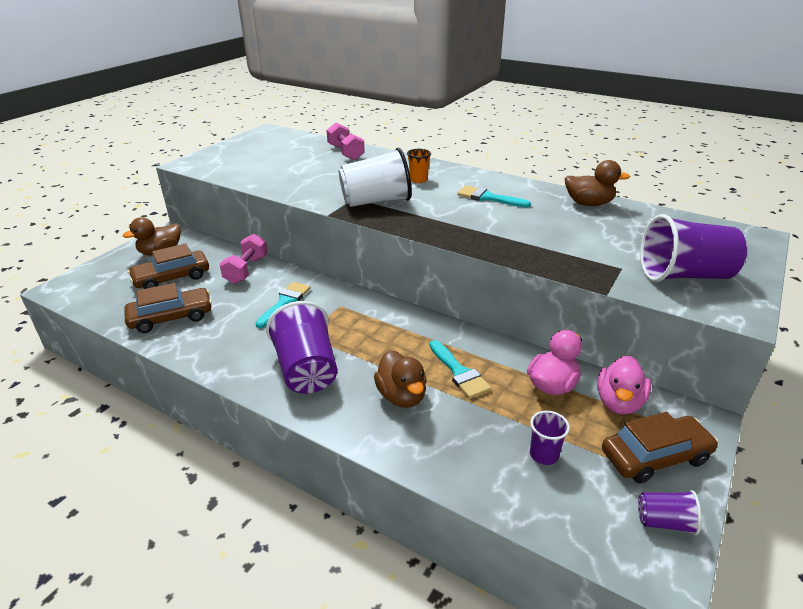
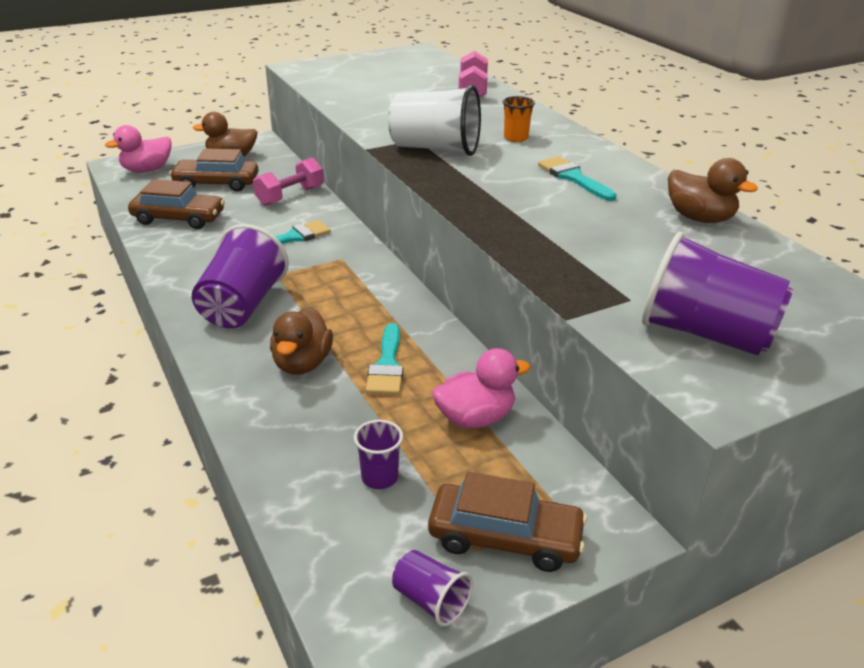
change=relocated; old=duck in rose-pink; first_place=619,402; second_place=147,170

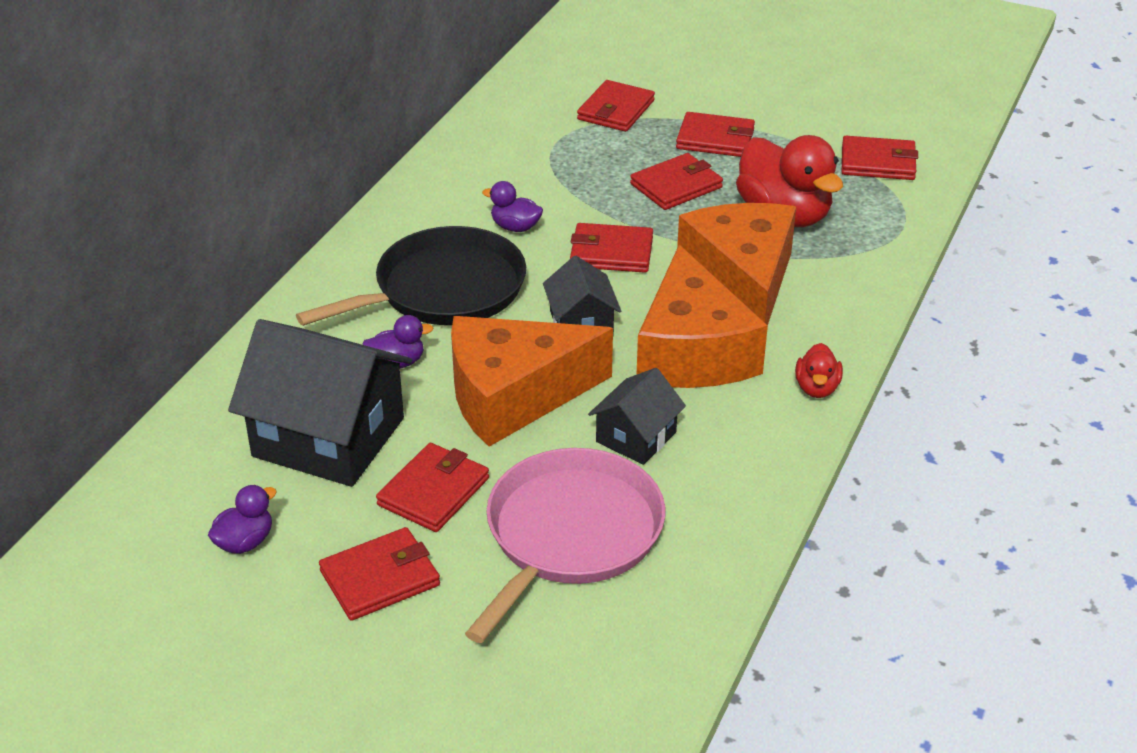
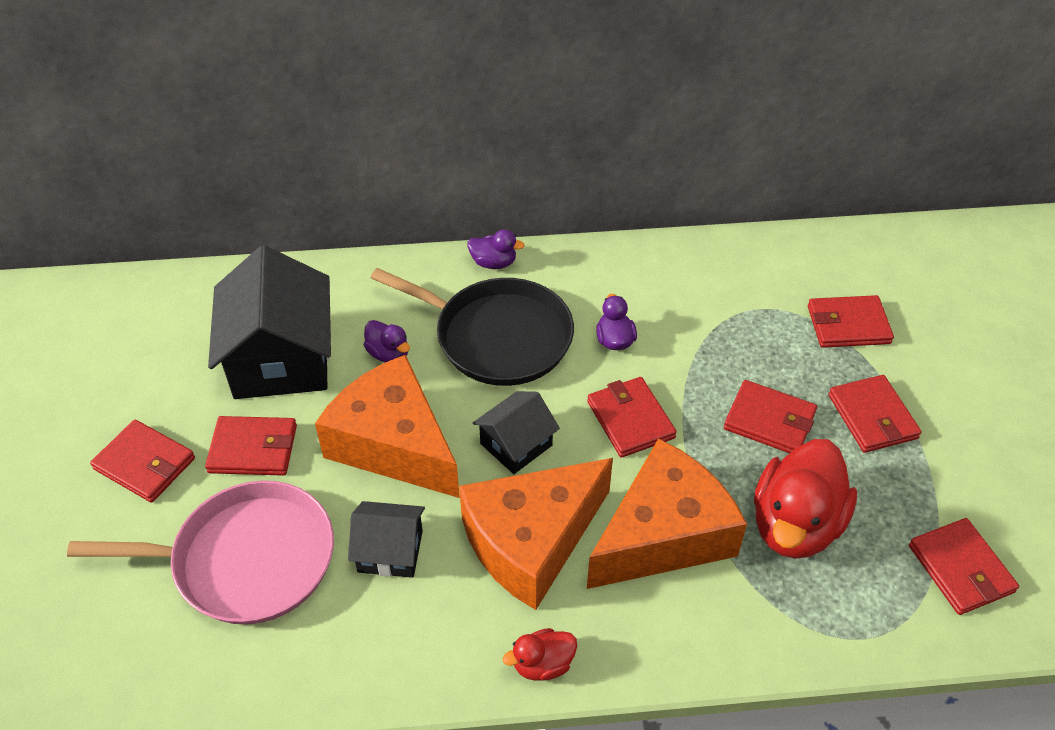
change=relocated; old=duck in purple; first_place=245,542; second_place=493,263

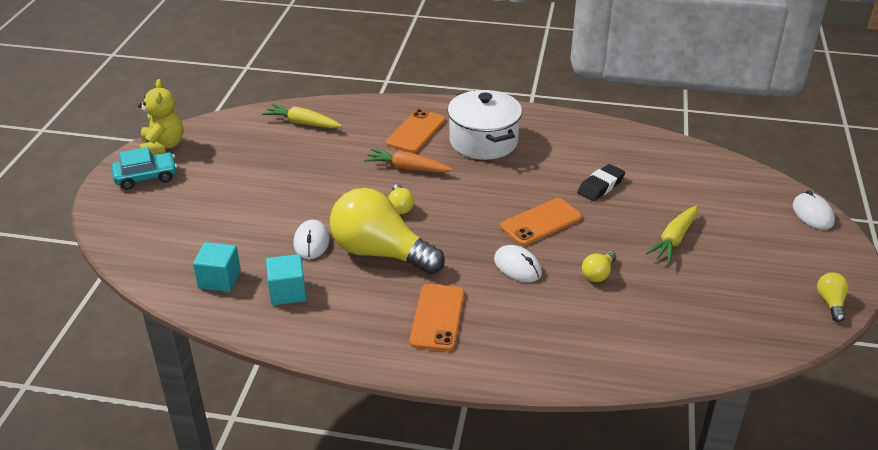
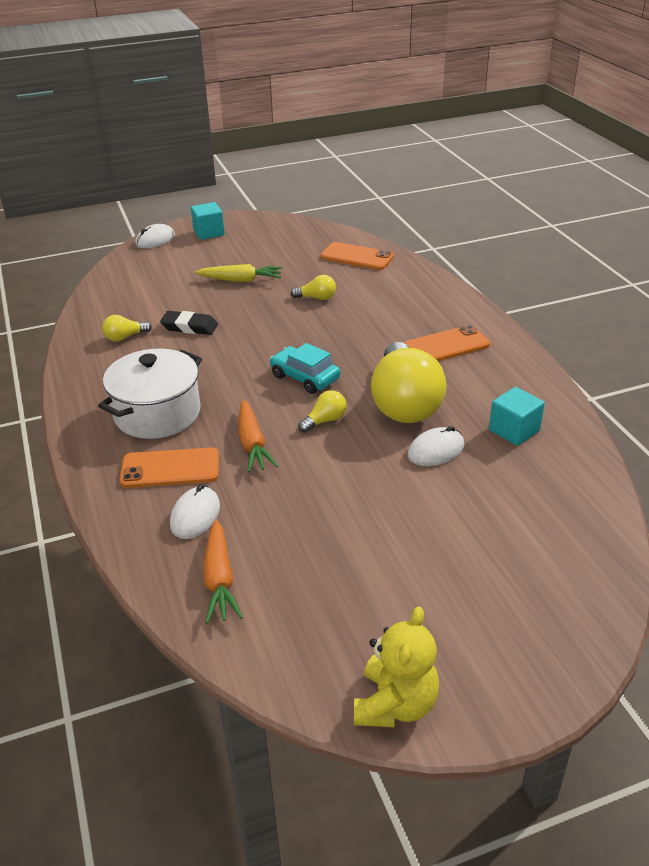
change=spun; old=teddy in bright yellow; first_place=163,146; second_place=395,704; degrees=150
change=colour; old=root vegetable in bright yellow; new=root vegetable in bright orange; first_place=302,123; second_place=219,579
change=relocated; old=car in teal; first_place=146,177; second_place=305,377
change=relocated; old=phone in bright orange; first_place=541,222; second_place=356,257
change=relocated; old=cube in teal; first_place=219,279; second_place=209,232
change=relocated; old=mouse in snow-white; first_place=517,266; second_place=195,515
change=relocated; old=lightbulb in bright yellow; first_place=830,303; second_place=125,337

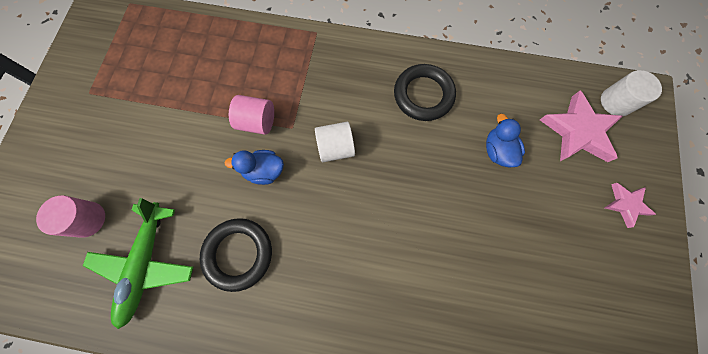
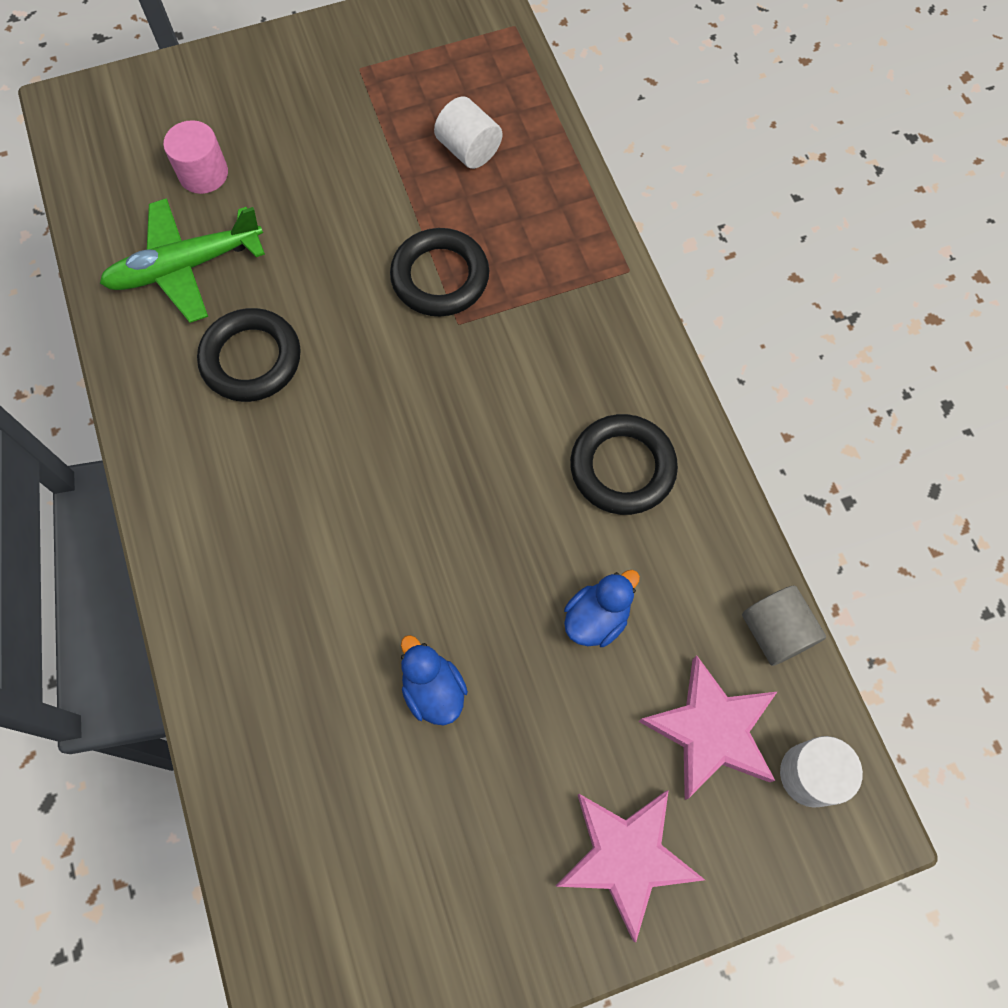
change=exchanged; old=solid cylinder in rose-pink; new=ring in ebony; first_place=257,122; second_place=440,277
change=relocated; old=solid cylinder in snow-white; first_place=335,148; second_place=469,150
change=relocated; old=duck in royal blue; first_place=264,171; second_place=433,690
change=size; old=star shape in rose-pink; first_place=626,204; second_place=626,857; factor=1.79
change=appeared; new=solid cylinder in grey; second_place=775,632

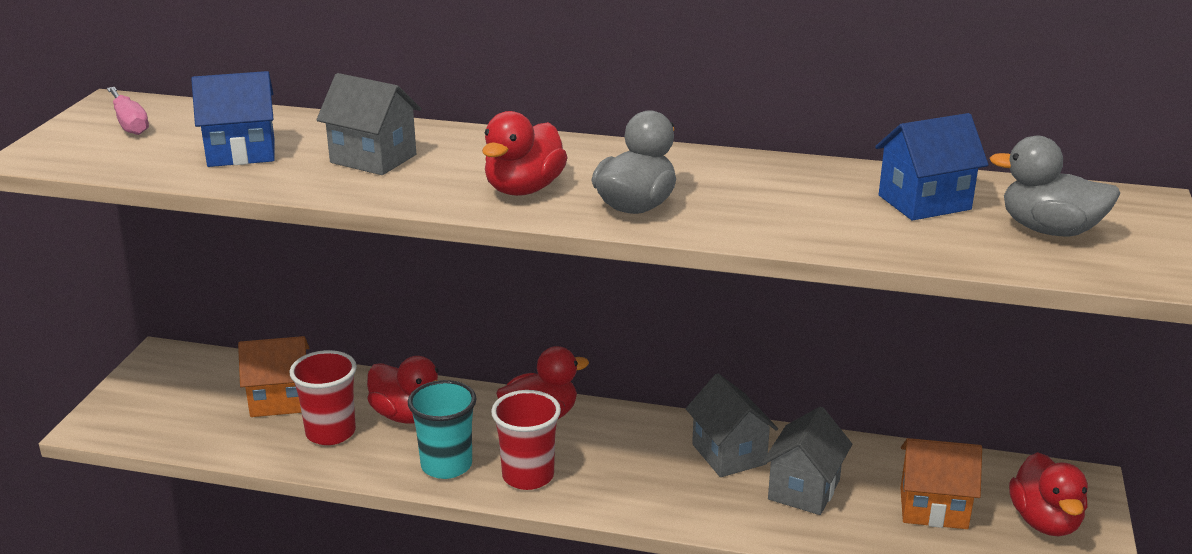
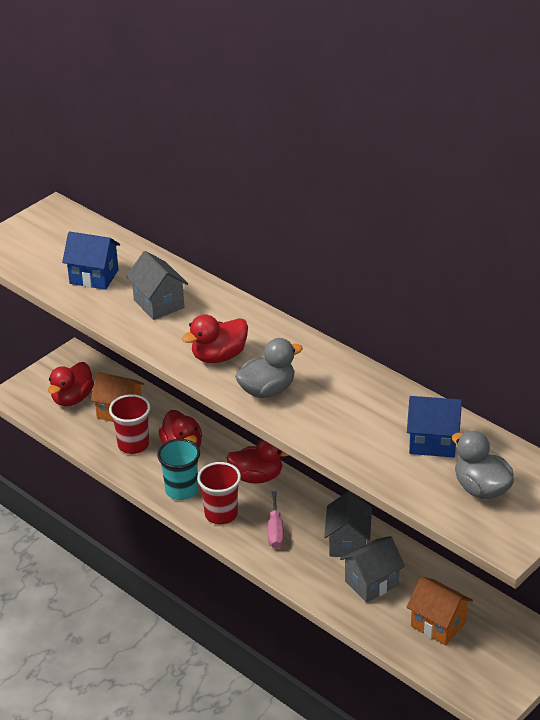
change=relocated; old=hand screwdriver in rose-pink; first_place=130,124; second_place=275,531
change=relocated; old=duck in red; first_place=1045,521; second_place=72,398

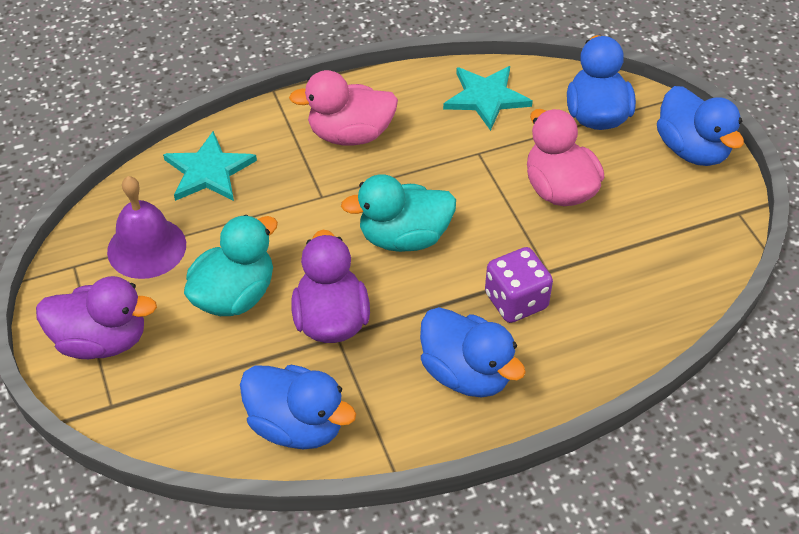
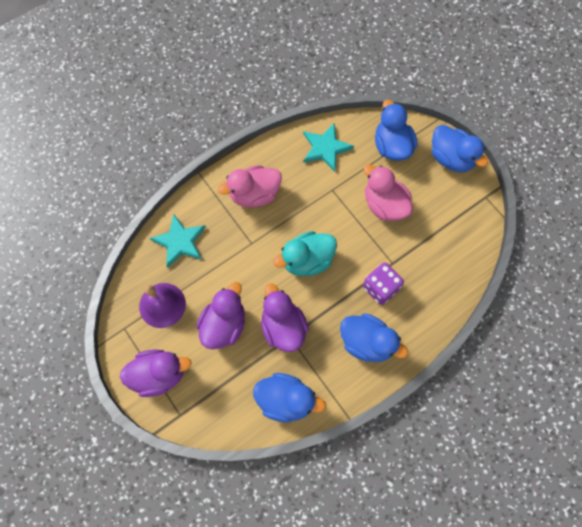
change=colour; old=duck in teal; new=duck in purple; first_place=234,295; second_place=224,325

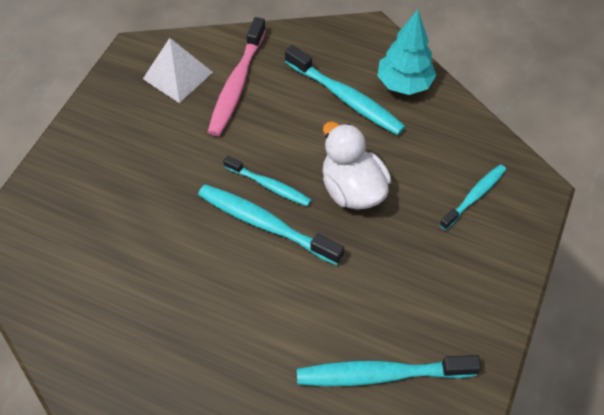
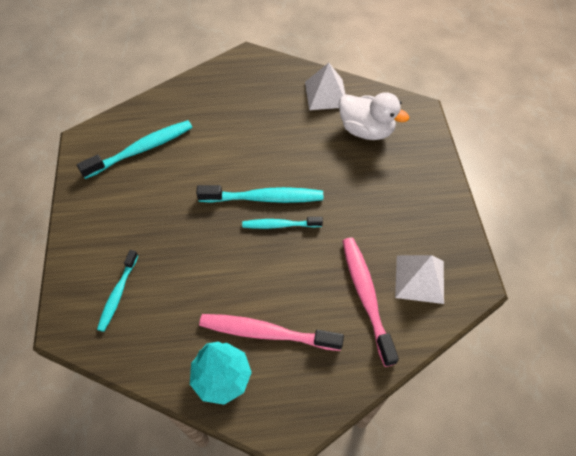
change=colour; old=tooth brush in teal; new=tooth brush in rose-pink; first_place=346,98; second_place=266,332
change=relocated; old=duck in snow-white; first_place=352,189; second_place=366,130
change=appeared; new=solid pyramid in snow-white; second_place=326,94

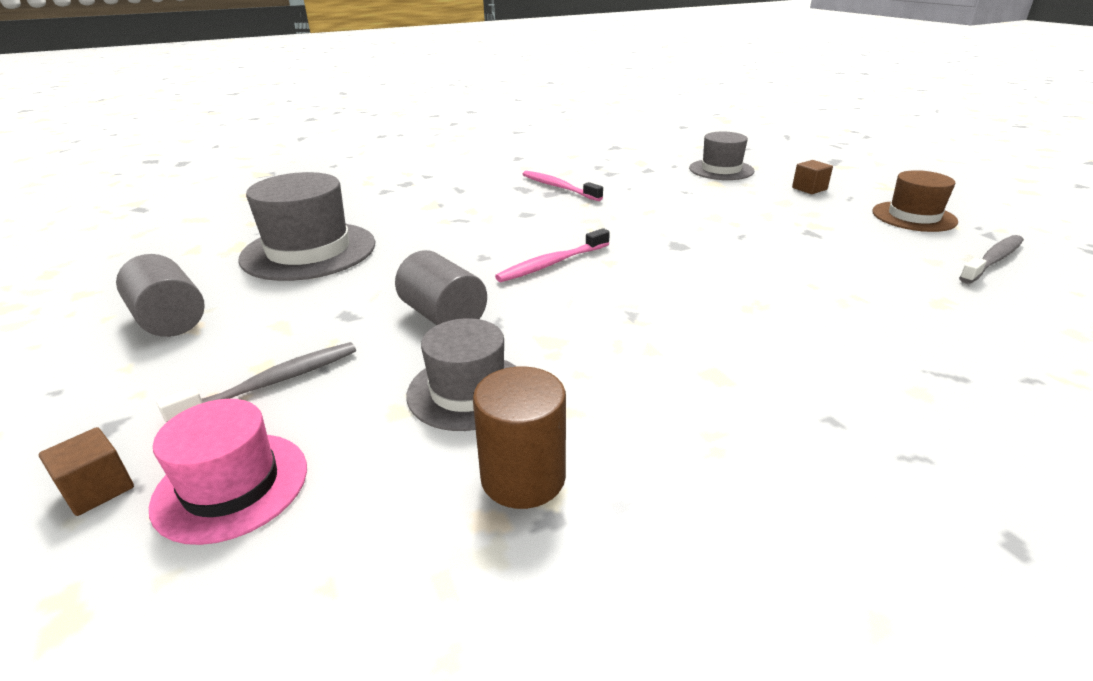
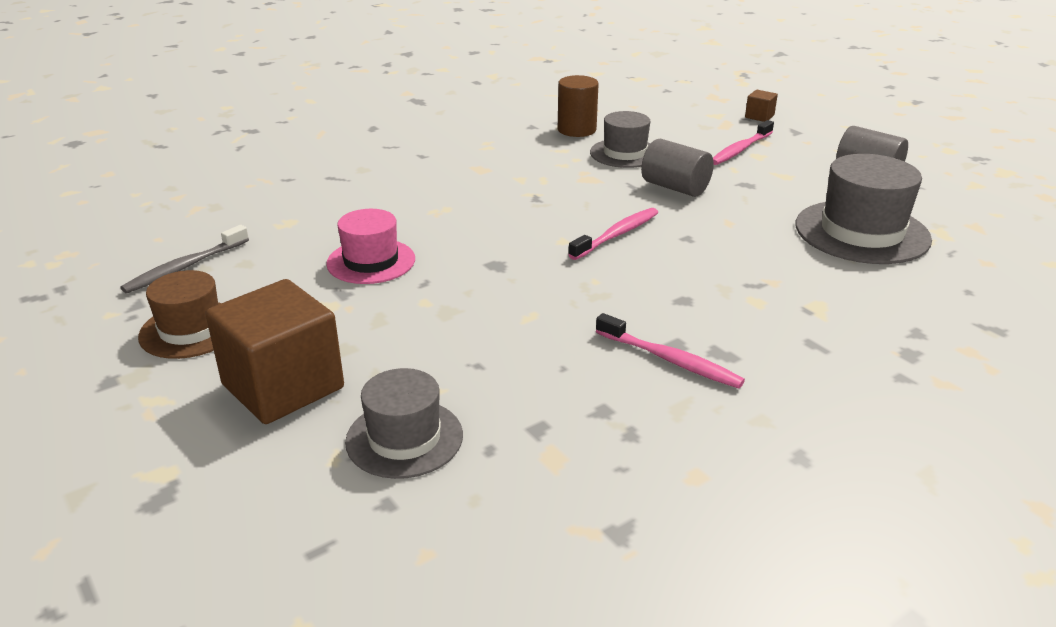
change=size; old=cube in russet; first_place=809,189; second_place=283,386; factor=2.33
change=colour; old=tooth brush in grey; new=tooth brush in rose-pink; first_place=272,383; second_place=740,149
change=relocated; old=hat in rose-pink; first_place=231,486; second_place=371,261

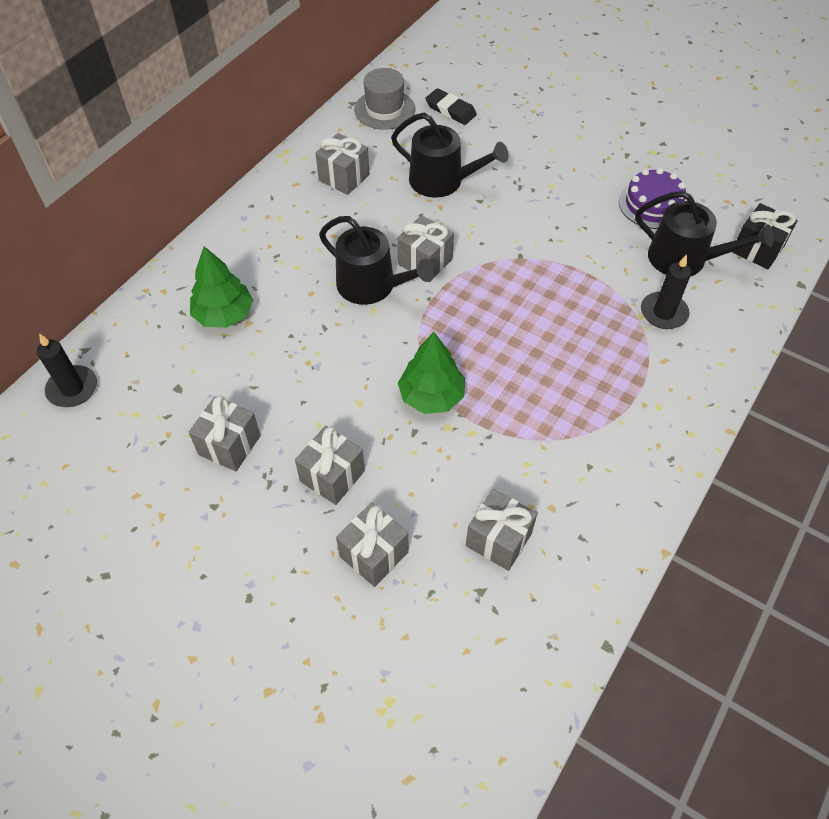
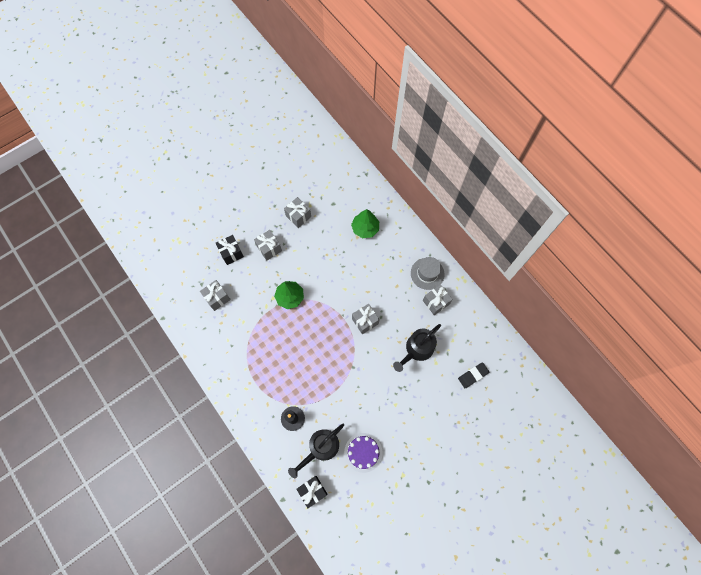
change=relocated; old=hat in grey; first_place=384,109; second_place=427,273
change=missing; old=sprinkling can in ebony; first_place=372,286
change=missing; old=wax candle in ebony; first_place=72,388
change=colour; old=present in grey; new=present in ebony; first_place=374,554; second_place=231,253

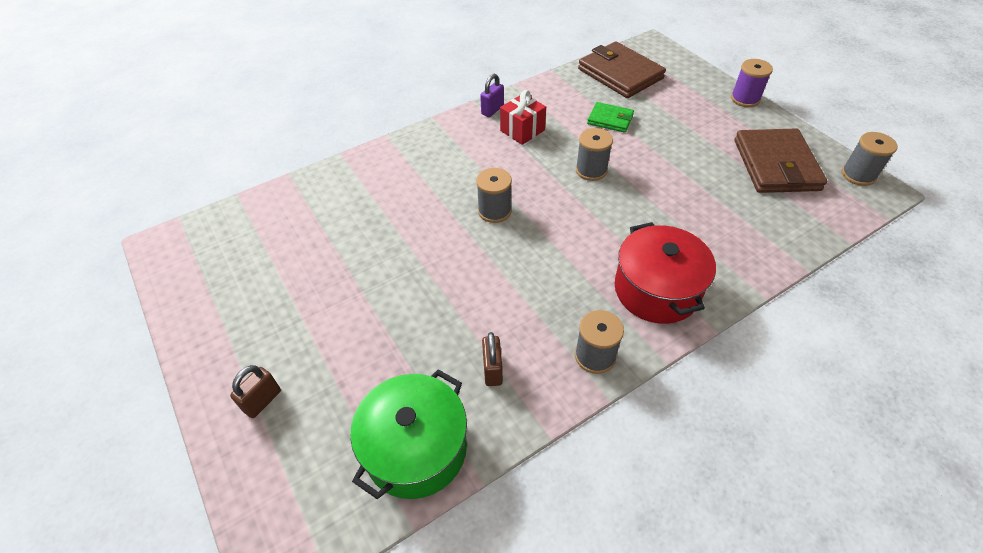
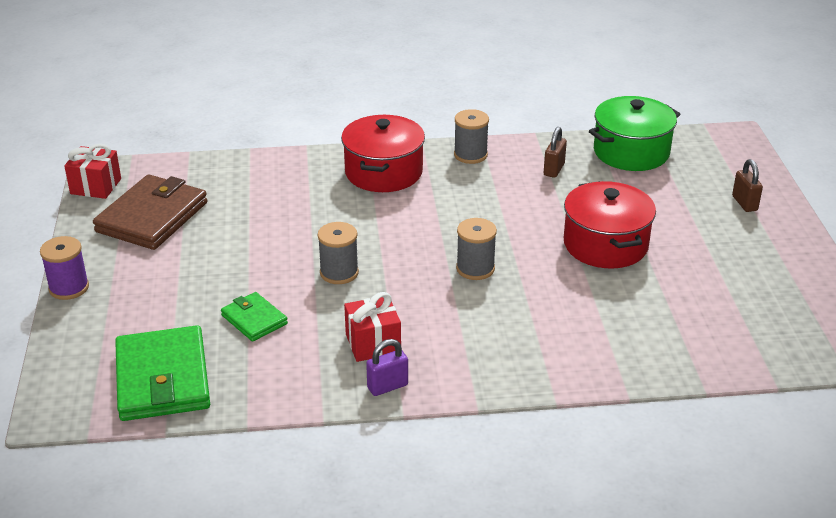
change=colour; old=card wallet in russet; new=card wallet in emerald; first_place=620,74; second_place=163,378
change=exchanged; old=bobbin in grey; new=present in red; first_place=858,175; second_place=96,186
change=spun; old=padlock in russet; first_place=262,401; second_place=744,203; degrees=-75
change=appeared; new=pot in red; second_place=605,244

